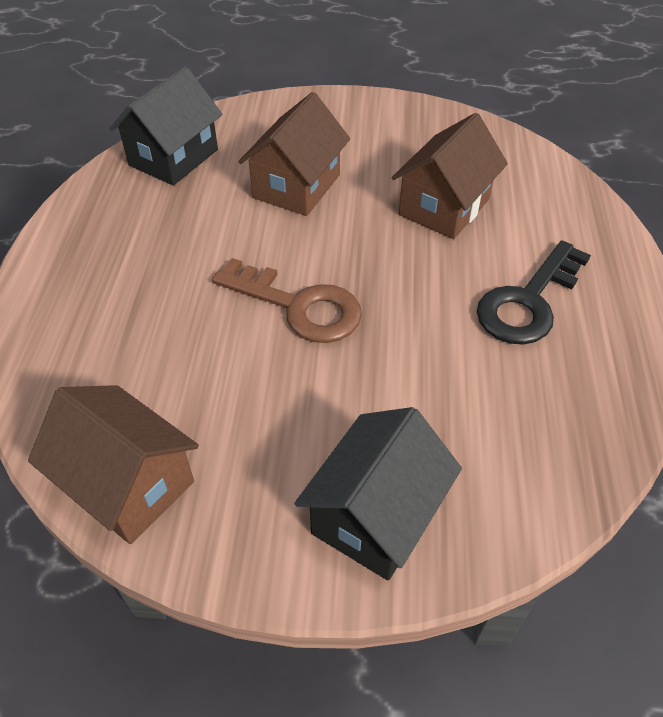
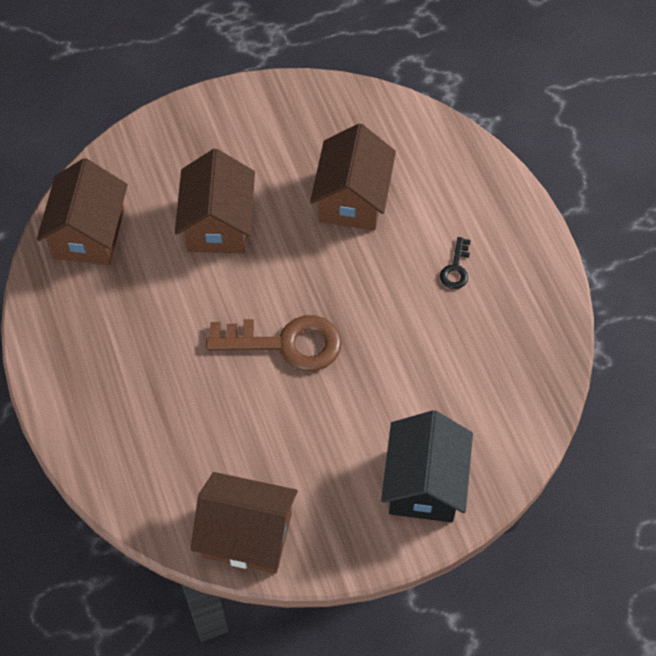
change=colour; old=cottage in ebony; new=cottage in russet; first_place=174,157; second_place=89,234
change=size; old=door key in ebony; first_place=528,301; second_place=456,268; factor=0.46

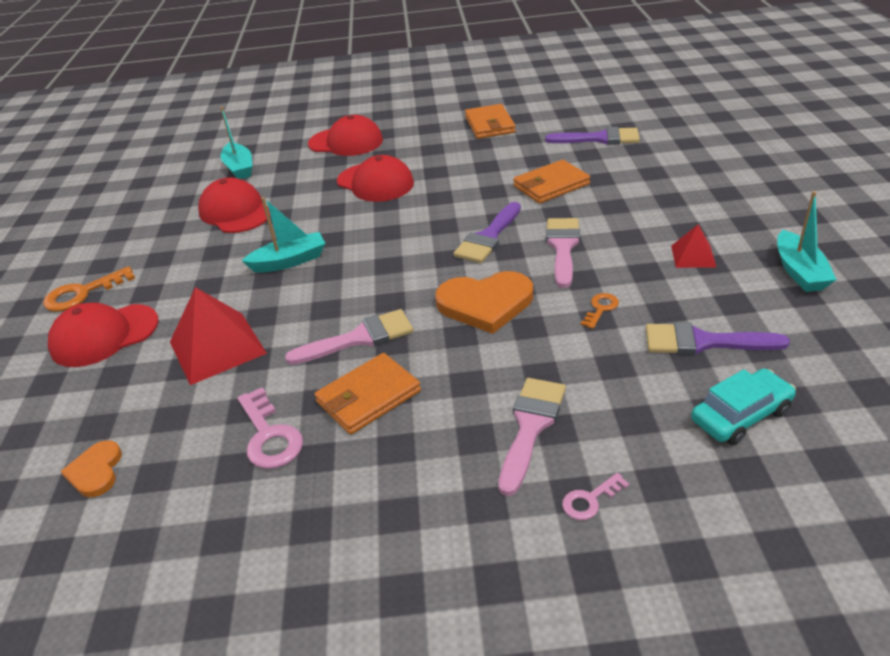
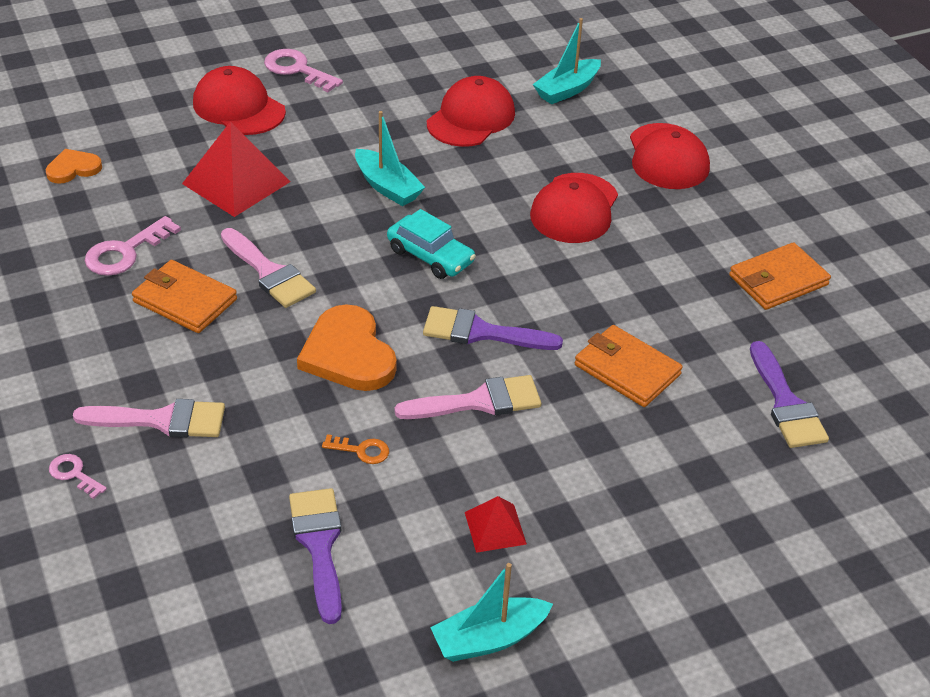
change=colour; old=door key in bright orange; new=door key in rose-pink; first_place=83,293; second_place=297,70
change=relocated; old=car in teal; first_place=740,415; second_place=430,256

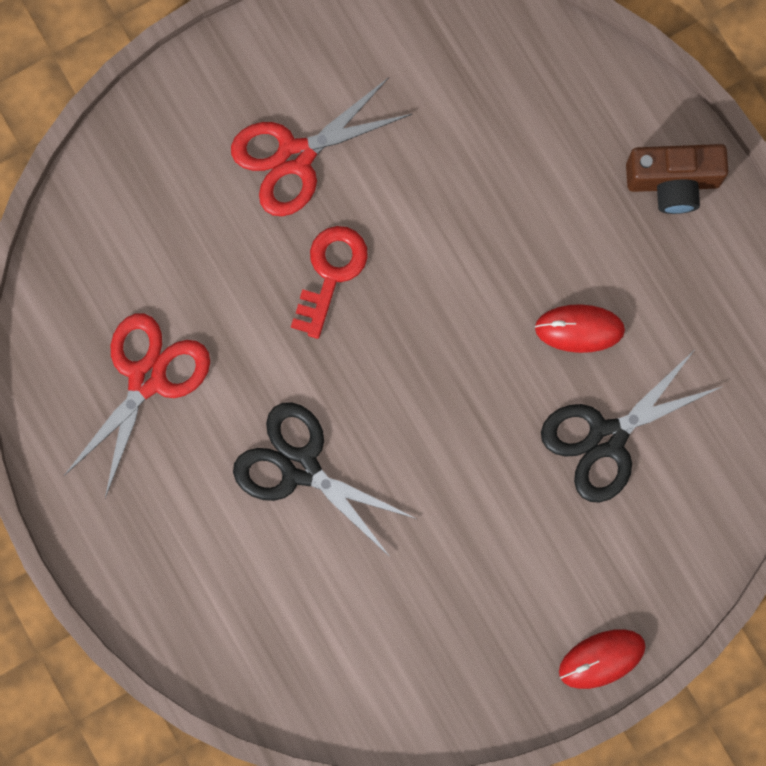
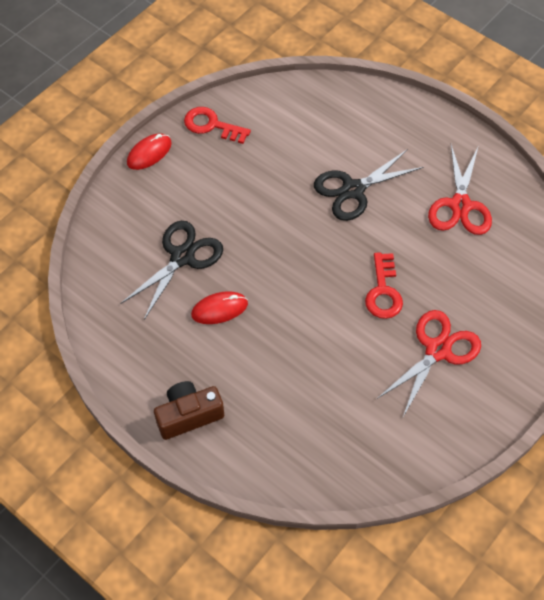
change=spun; old=shears in ebony; first_place=300,467; second_place=353,190; degrees=135
change=appeared; new=door key in red; second_place=211,125

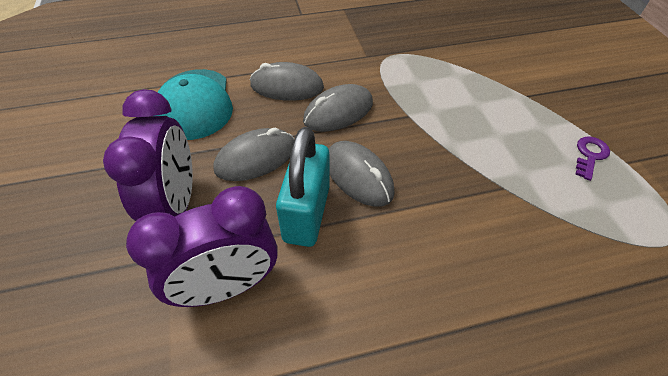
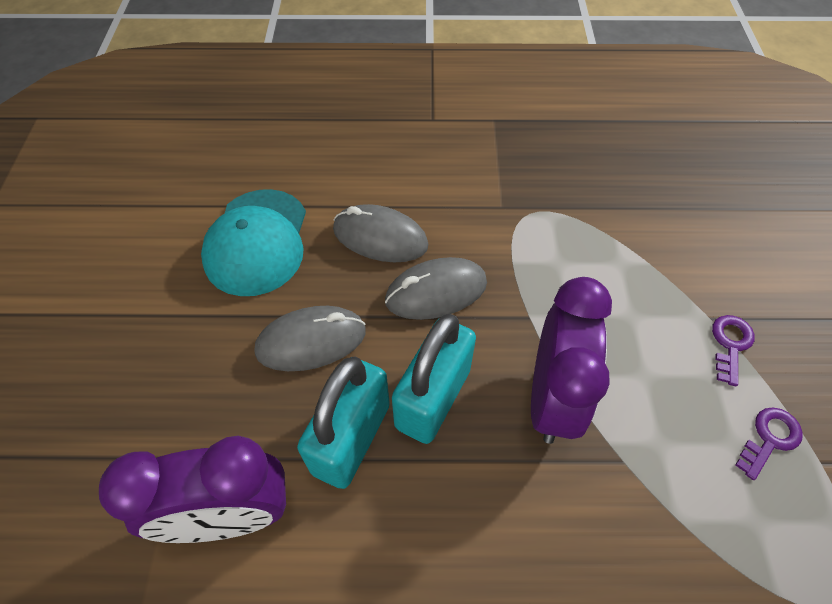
change=relocated; old=clock in purple; first_place=176,204; second_place=552,398
change=exchanged; old=mouse in grey; new=padlock in teal; first_place=358,176; second_place=433,398
change=appeared; new=door key in purple; second_place=730,344

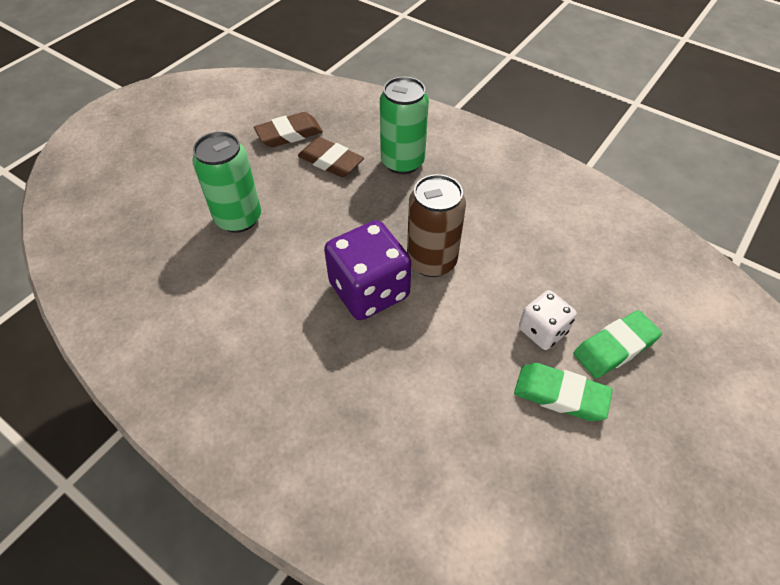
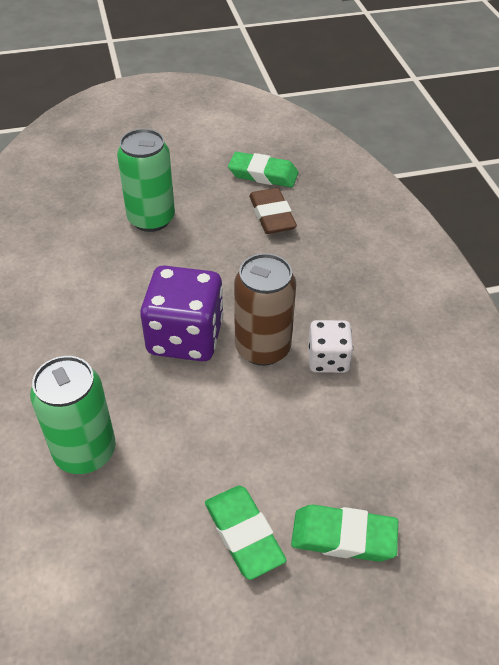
change=relocated; old=tin in emerald; first_place=402,162; second_place=85,451
change=colour; old=eraser in russet; new=eraser in emerald; first_place=289,134; second_place=263,174
change=relocated; old=die in snow-white; first_place=542,331; second_place=328,359

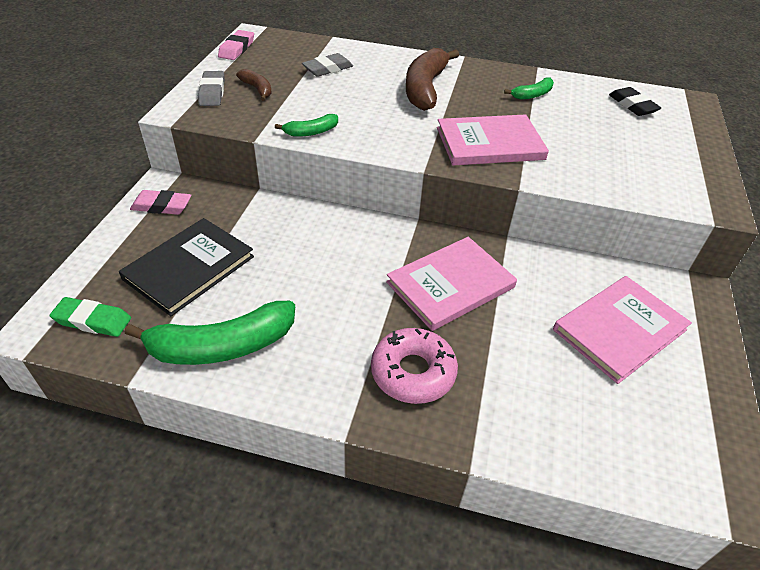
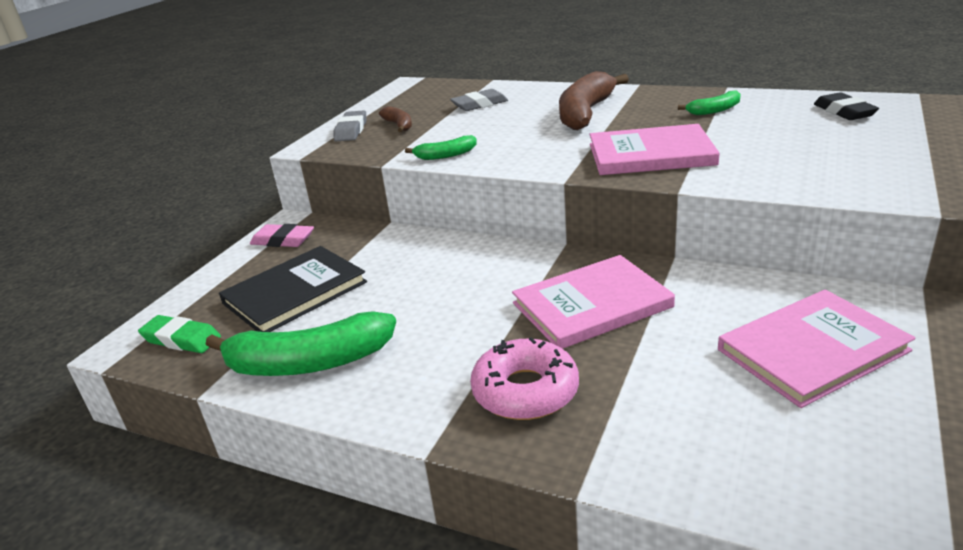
change=missing; old=eraser in rose-pink; first_place=237,49

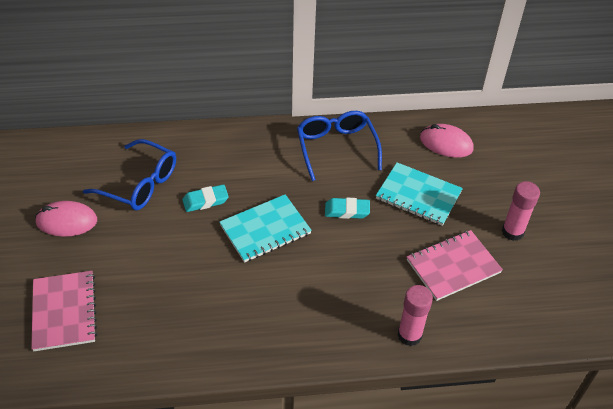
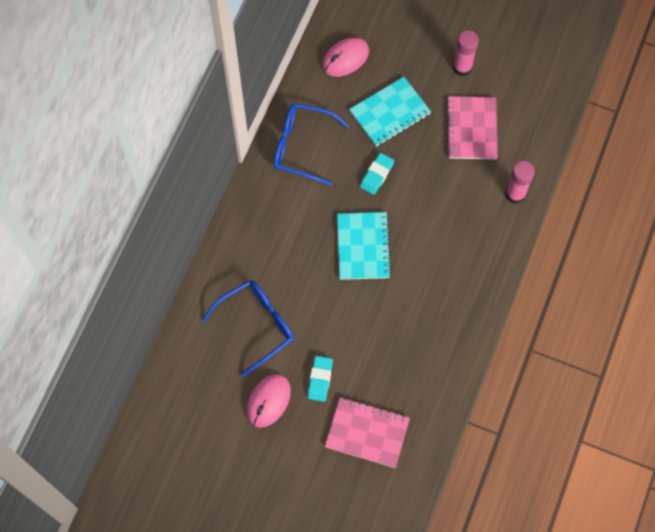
change=relocated; old=eraser in teal; first_place=205,201; second_place=320,379

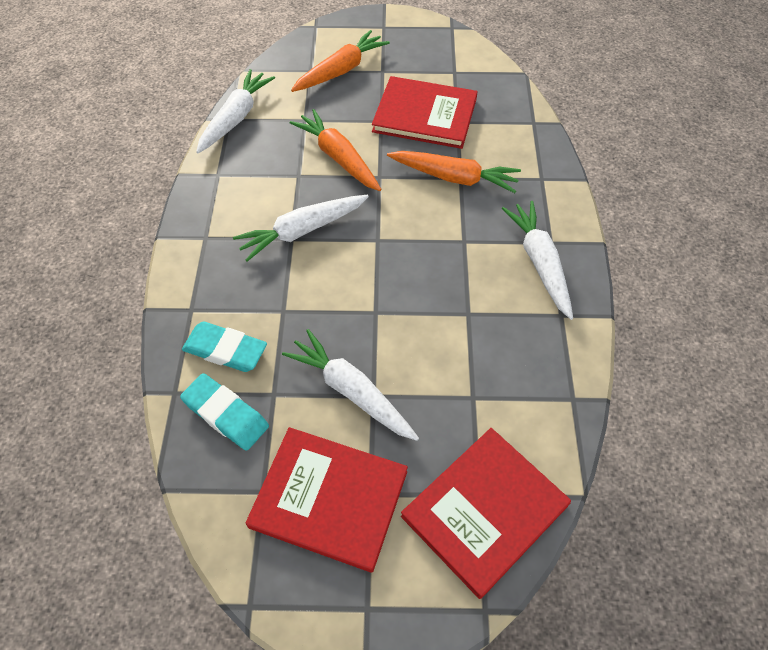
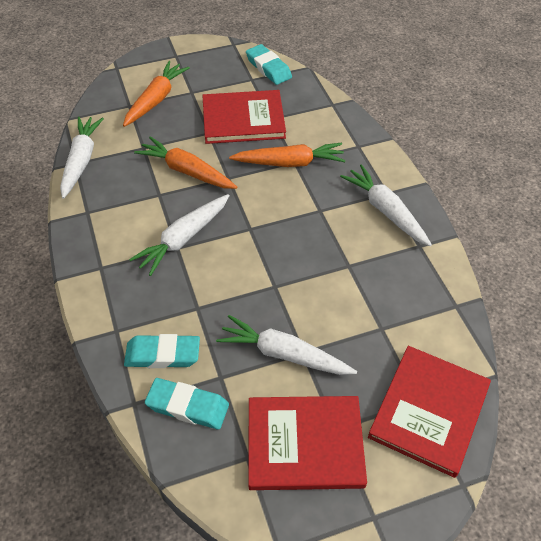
change=appeared; new=eraser in teal; second_place=268,68

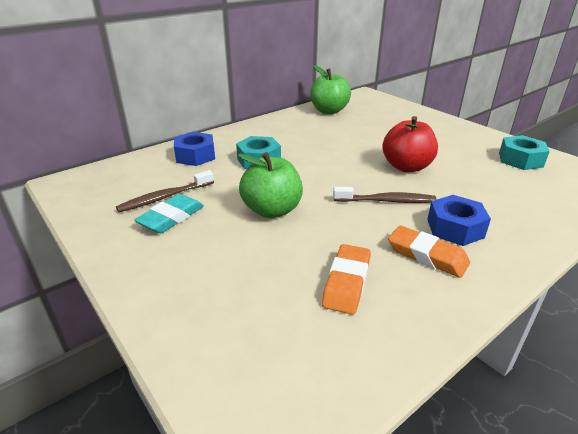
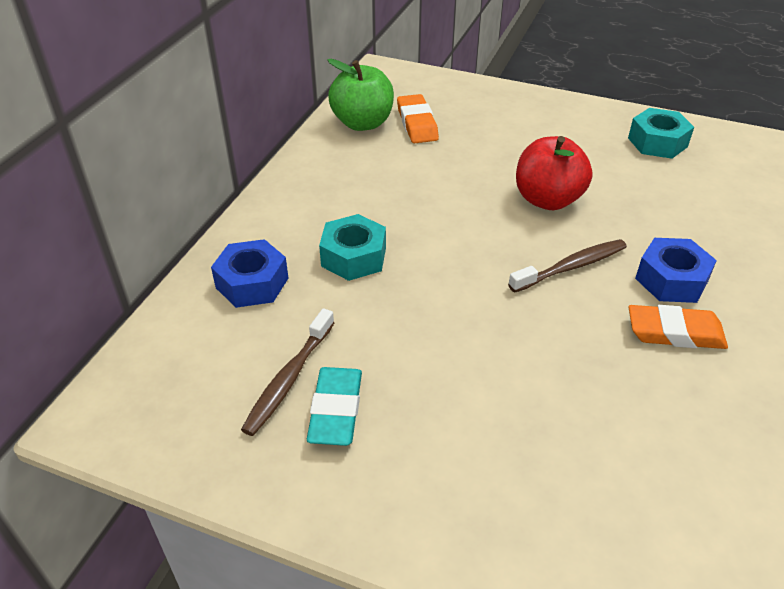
change=missing; old=toy apple in emerald; first_place=272,210
change=relocated; old=eraser in bright orange; first_place=347,282; second_place=417,123

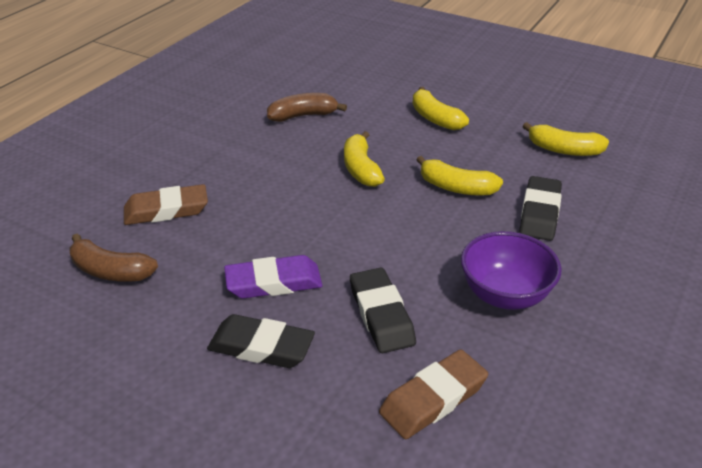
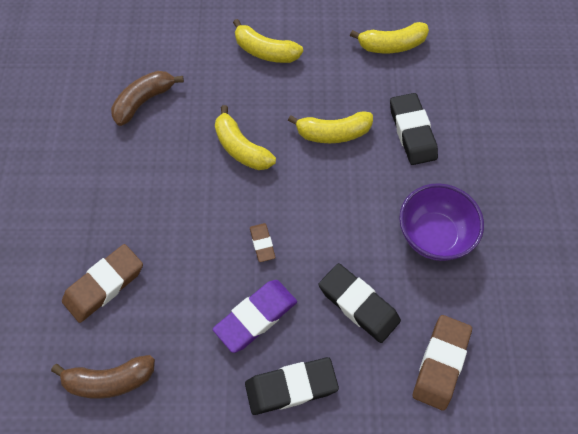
change=appeared; new=eraser in russet; second_place=262,243

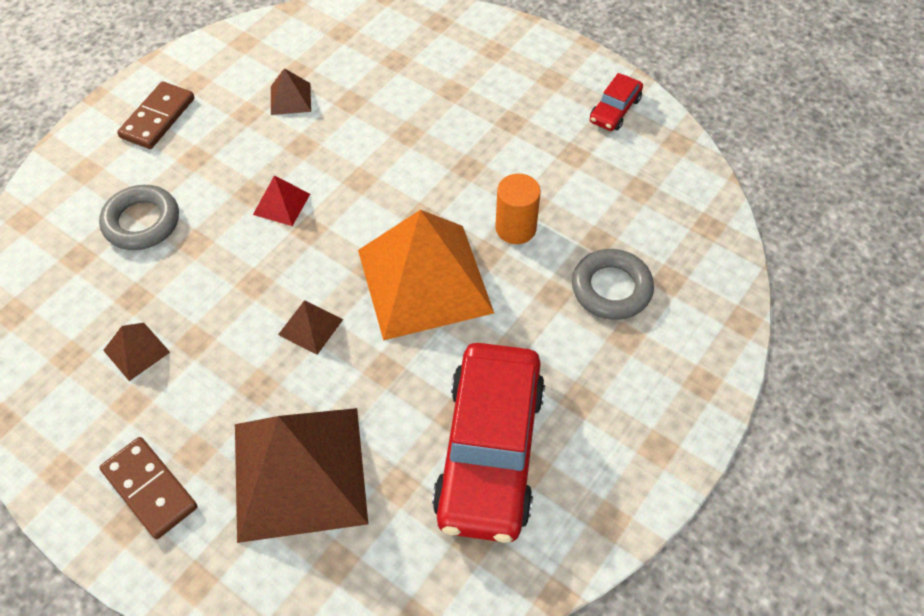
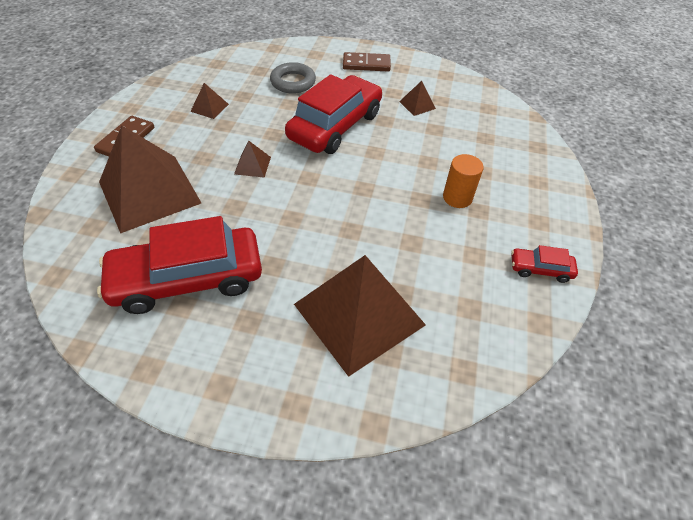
change=relocated; old=solid cylinder in bright orange; first_place=515,228; second_place=457,197
change=exchanged; old=solid pyramid in red; new=car in red; first_place=281,204; second_place=335,126
change=missing; old=solid pyramid in bright orange; first_place=424,280
change=exchanged; old=ring in grey; new=solid pyramid in russet; first_place=611,288; second_place=358,314

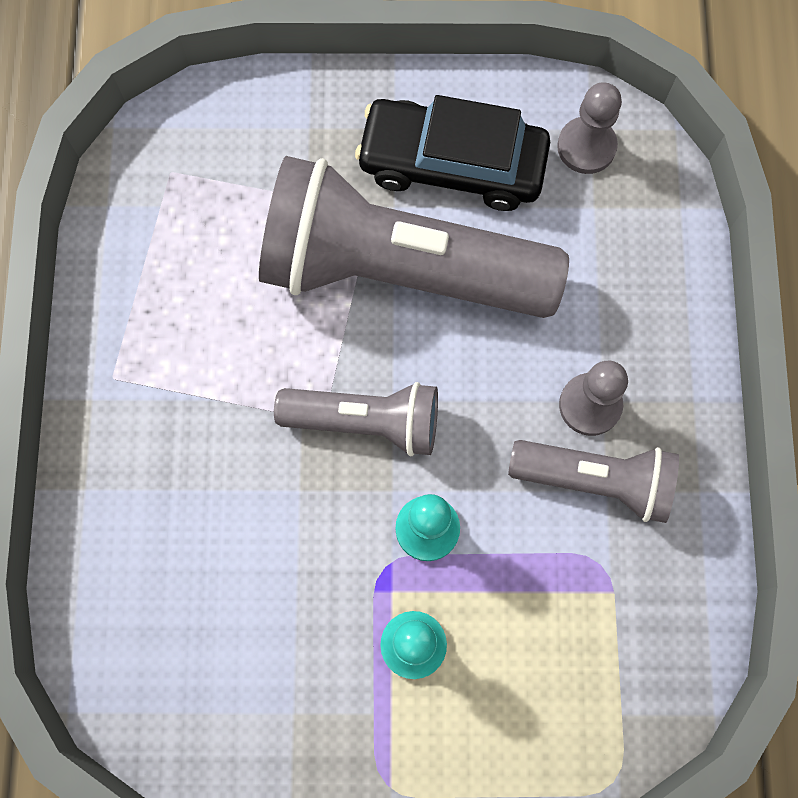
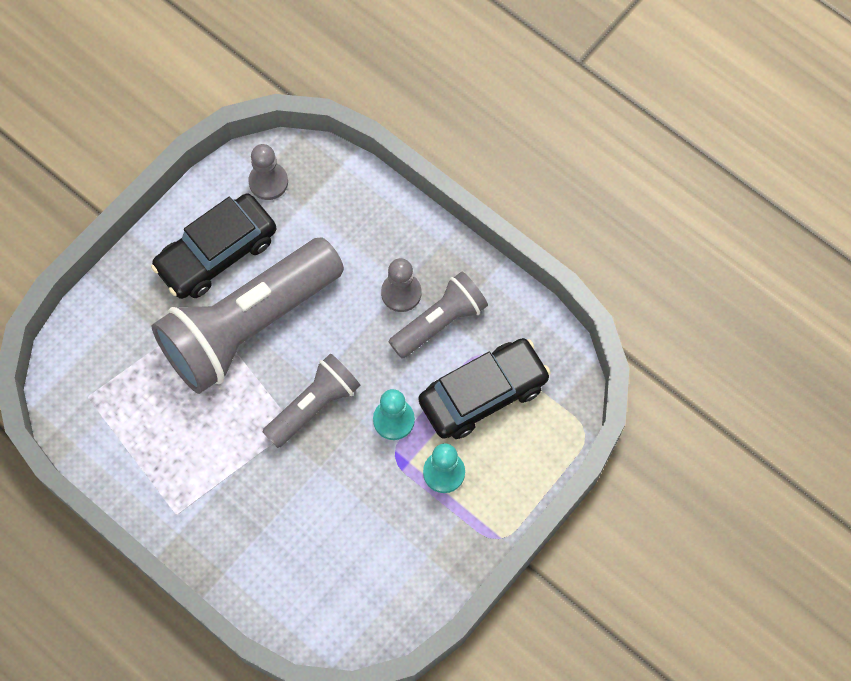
change=appeared; new=car in ebony; second_place=483,393

